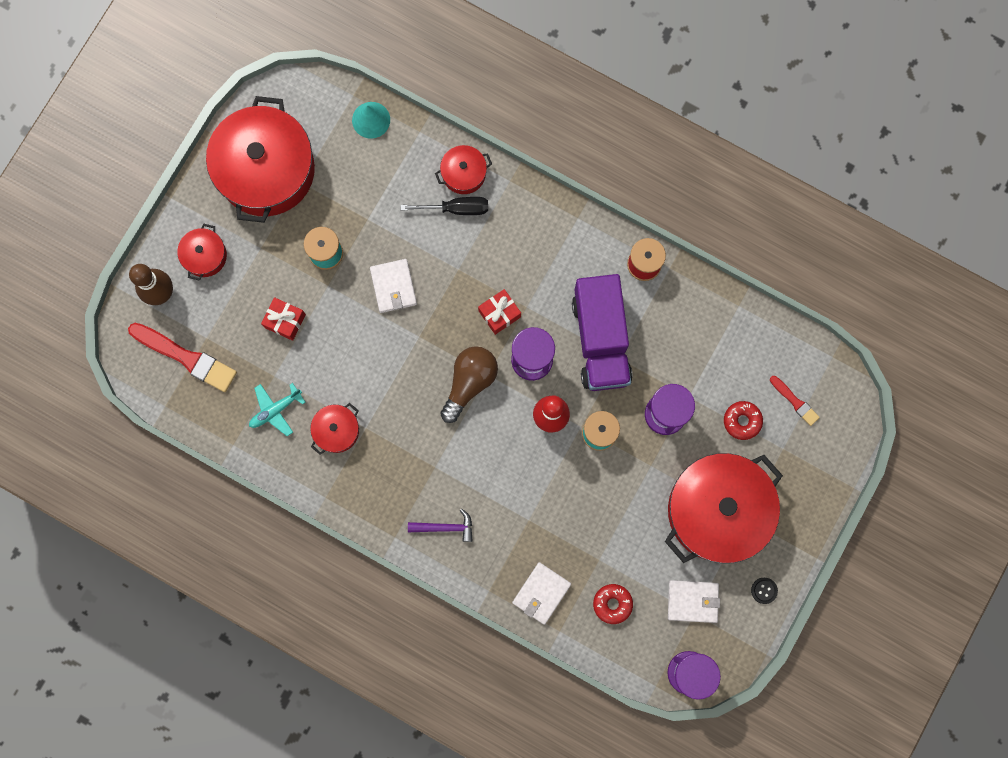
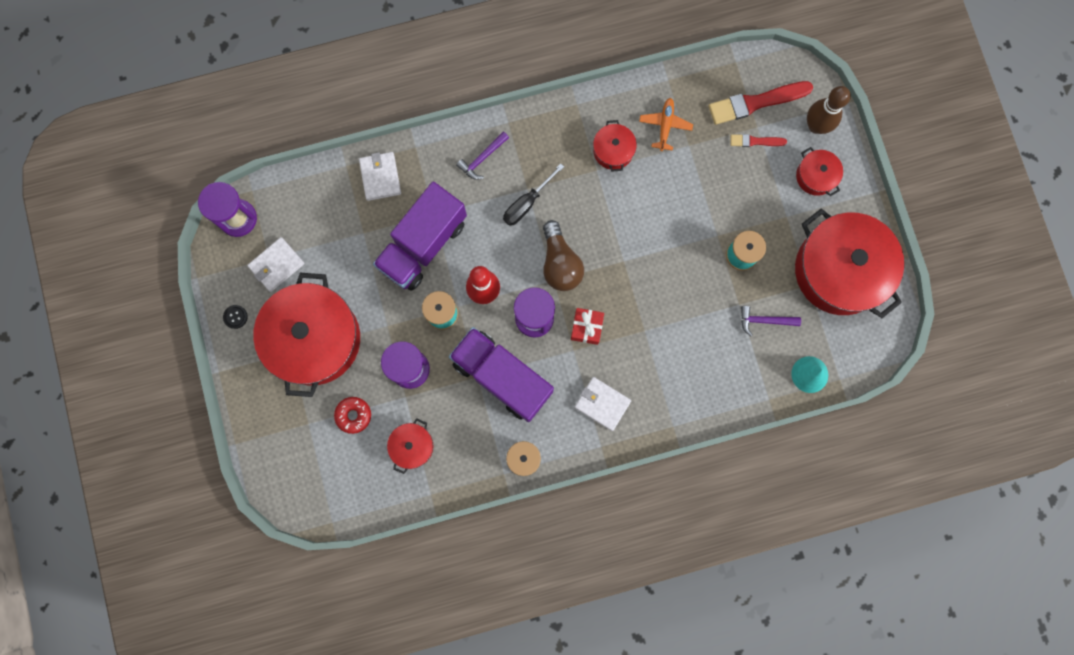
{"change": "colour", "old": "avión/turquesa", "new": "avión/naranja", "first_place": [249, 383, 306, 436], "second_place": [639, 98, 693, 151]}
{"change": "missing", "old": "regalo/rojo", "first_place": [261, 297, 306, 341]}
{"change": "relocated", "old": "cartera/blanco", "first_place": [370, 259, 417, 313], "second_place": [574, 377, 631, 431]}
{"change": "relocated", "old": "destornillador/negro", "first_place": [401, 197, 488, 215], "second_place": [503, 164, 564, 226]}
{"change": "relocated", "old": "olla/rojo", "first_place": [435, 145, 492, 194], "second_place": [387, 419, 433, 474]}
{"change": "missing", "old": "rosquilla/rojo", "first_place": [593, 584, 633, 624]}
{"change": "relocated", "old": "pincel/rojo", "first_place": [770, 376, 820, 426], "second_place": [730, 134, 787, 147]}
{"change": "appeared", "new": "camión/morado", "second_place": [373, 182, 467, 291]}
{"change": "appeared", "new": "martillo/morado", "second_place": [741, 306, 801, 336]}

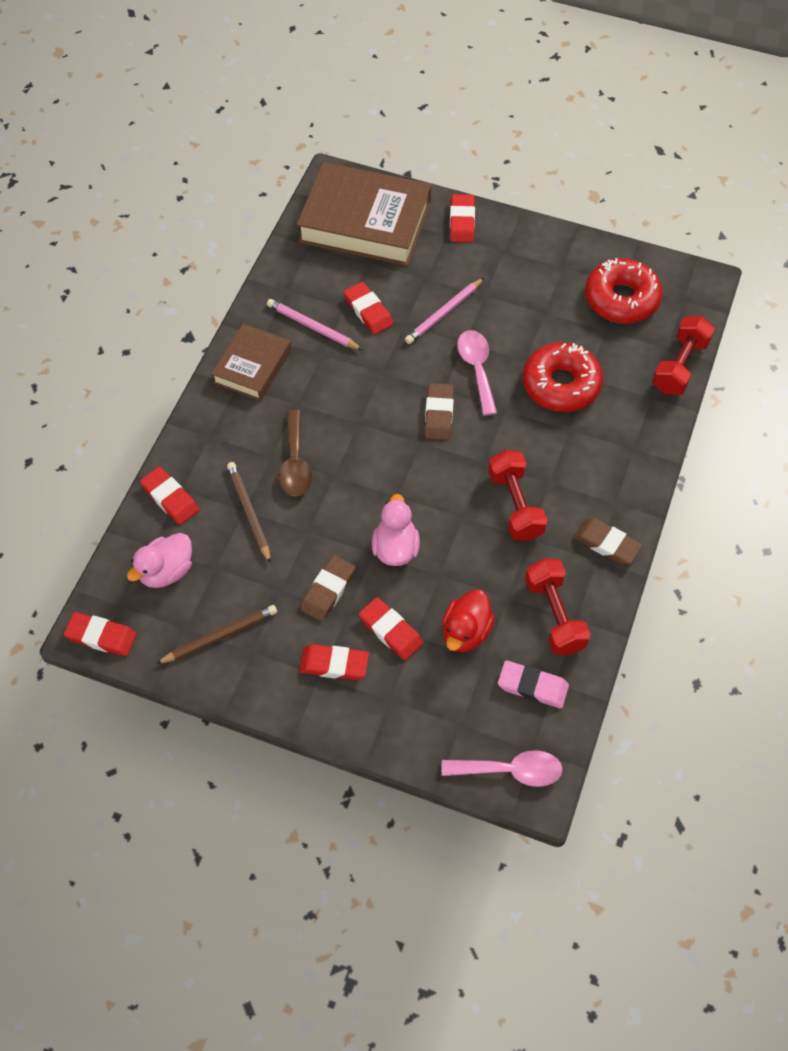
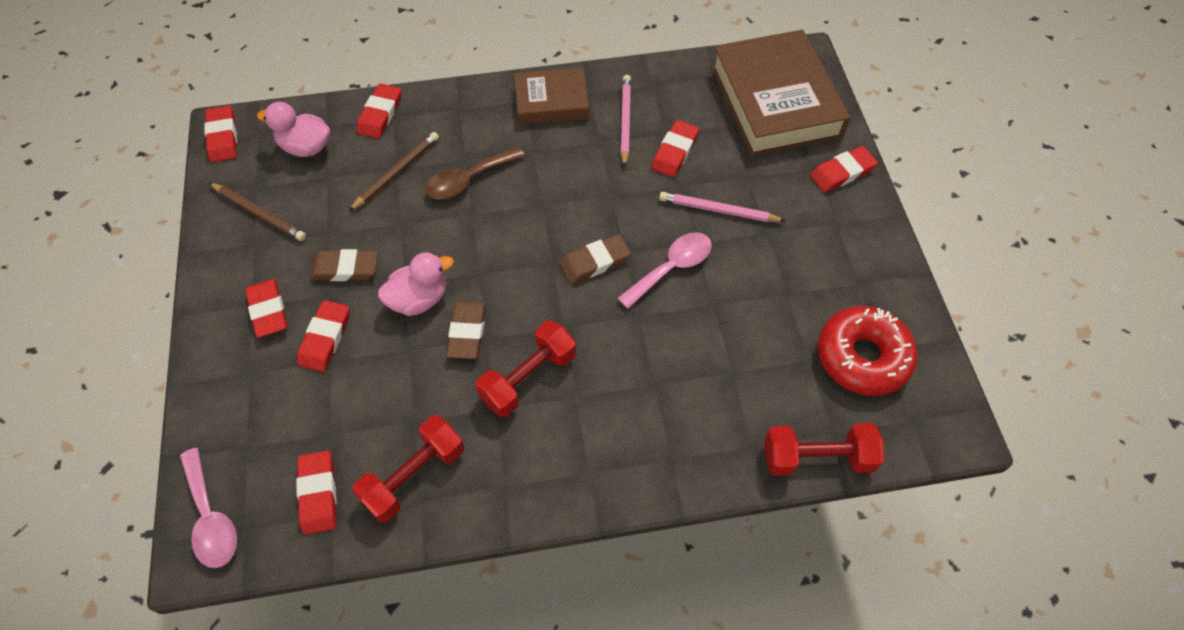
{"change": "missing", "old": "pato/rojo", "first_place": [442, 590, 495, 652]}
{"change": "colour", "old": "goma de borrar/rosa", "new": "goma de borrar/rojo", "first_place": [498, 660, 569, 709], "second_place": [296, 451, 337, 535]}
{"change": "missing", "old": "rosquilla/rojo", "first_place": [523, 342, 603, 412]}
{"change": "relocated", "old": "goma de borrar/marrón", "first_place": [574, 518, 643, 565], "second_place": [446, 301, 486, 359]}

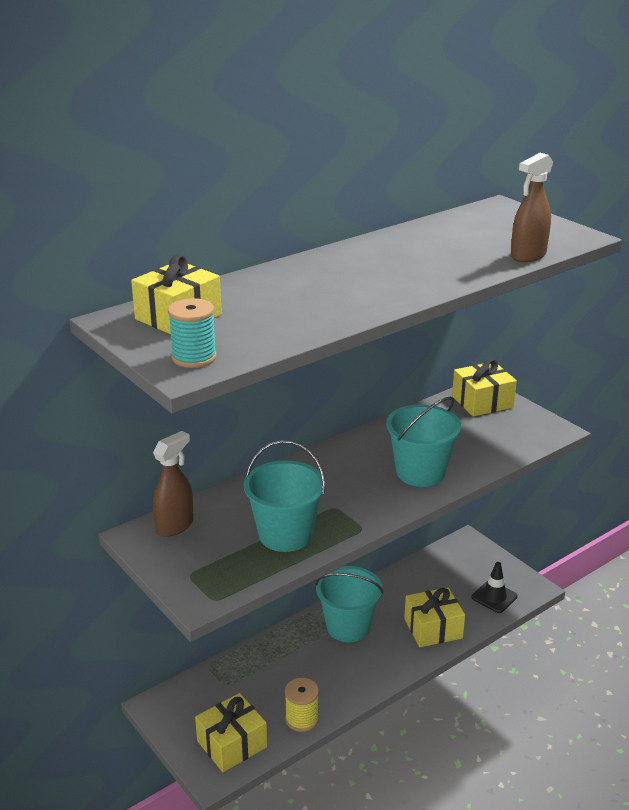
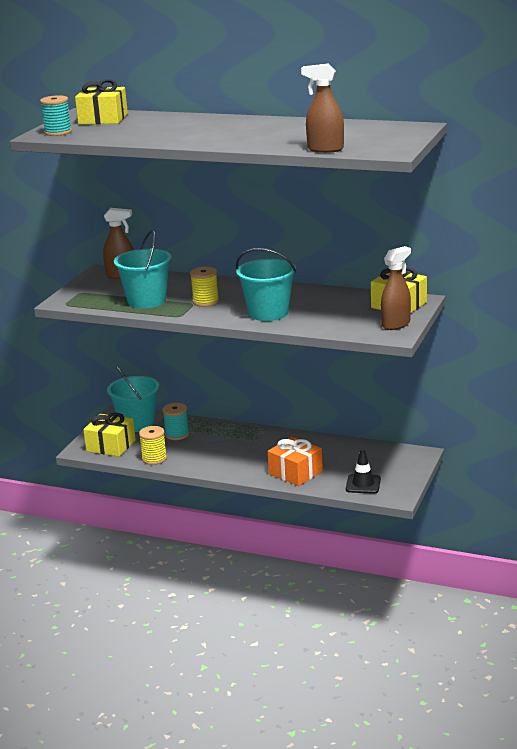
{"change": "relocated", "old": "balde/turquesa", "first_place": [315, 566, 384, 642], "second_place": [107, 366, 159, 432]}
{"change": "colour", "old": "regalo/amarillo", "new": "regalo/naranja", "first_place": [404, 587, 465, 647], "second_place": [268, 437, 323, 486]}
{"change": "appeared", "new": "carrete/turquesa", "second_place": [162, 403, 189, 440]}
{"change": "appeared", "new": "carrete/amarillo", "second_place": [190, 267, 219, 307]}
{"change": "appeared", "new": "pulverizador/marrón", "second_place": [381, 246, 411, 330]}

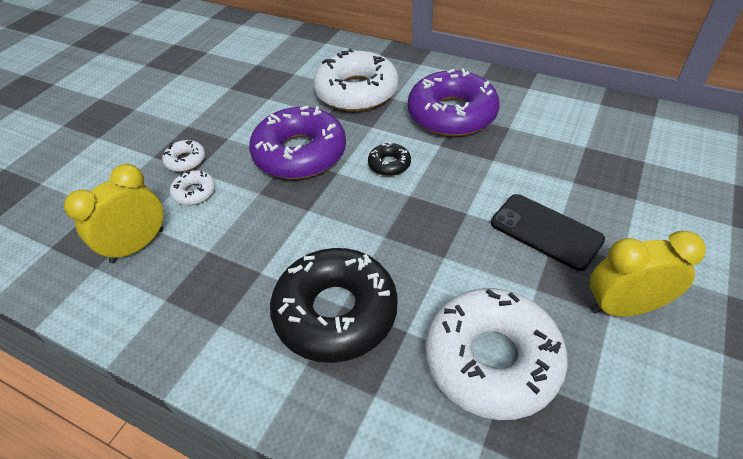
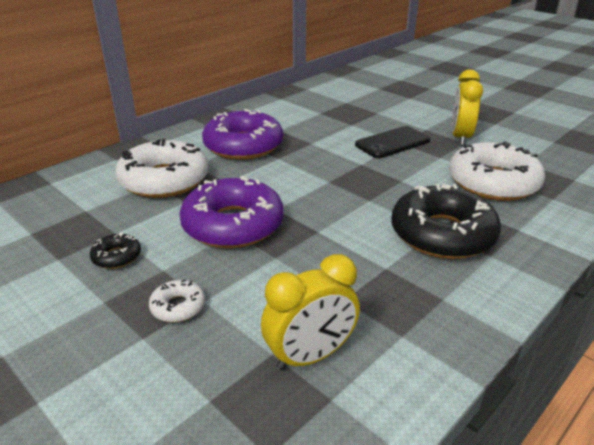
{"change": "spun", "old": "despertador/amarillo", "first_place": [64, 164, 164, 263], "second_place": [261, 254, 360, 371], "degrees": -90}
{"change": "missing", "old": "rosquilla/blanco", "first_place": [170, 170, 215, 205]}
{"change": "relocated", "old": "rosquilla/negro", "first_place": [368, 143, 411, 176], "second_place": [90, 232, 141, 269]}

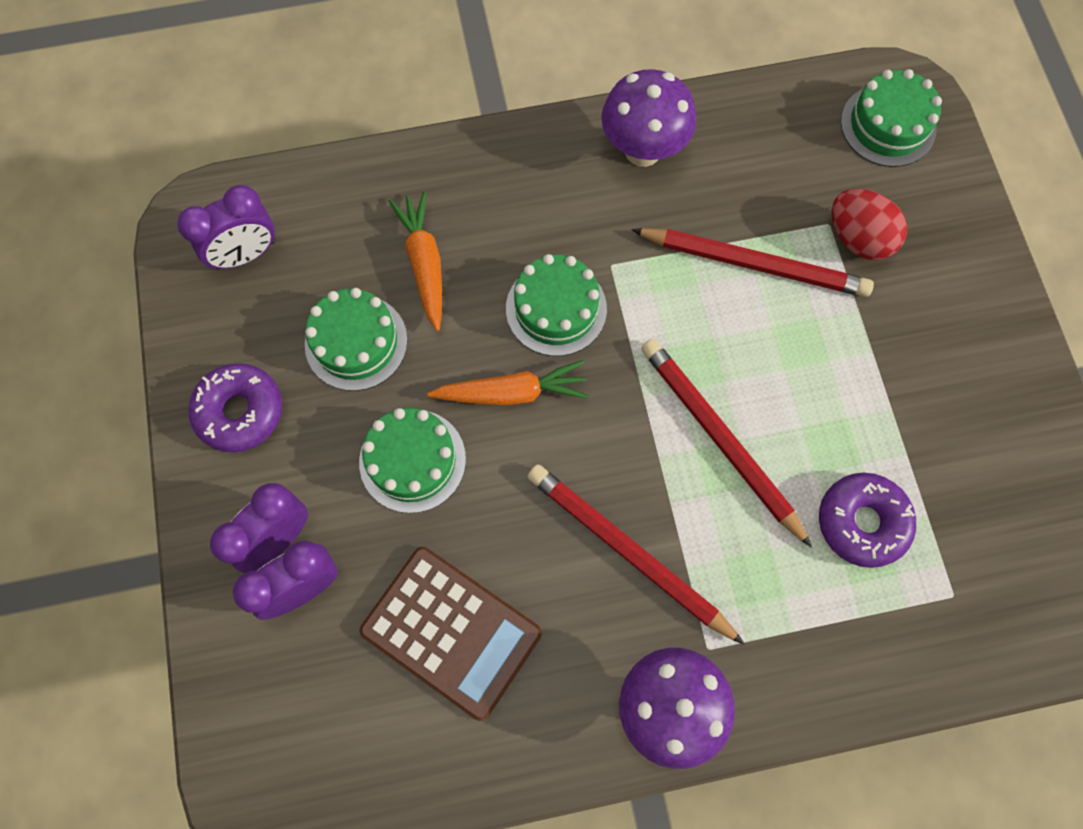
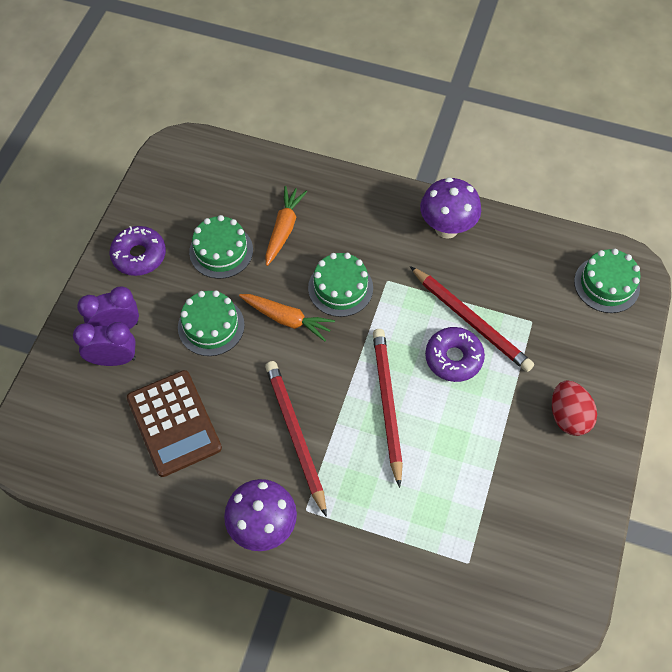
{"change": "missing", "old": "despertador/morado", "first_place": [177, 185, 275, 270]}
{"change": "relocated", "old": "rosquilla/morado", "first_place": [819, 473, 916, 568], "second_place": [425, 327, 485, 382]}
{"change": "relocated", "old": "huevo/rojo", "first_place": [832, 189, 907, 260], "second_place": [552, 380, 597, 436]}

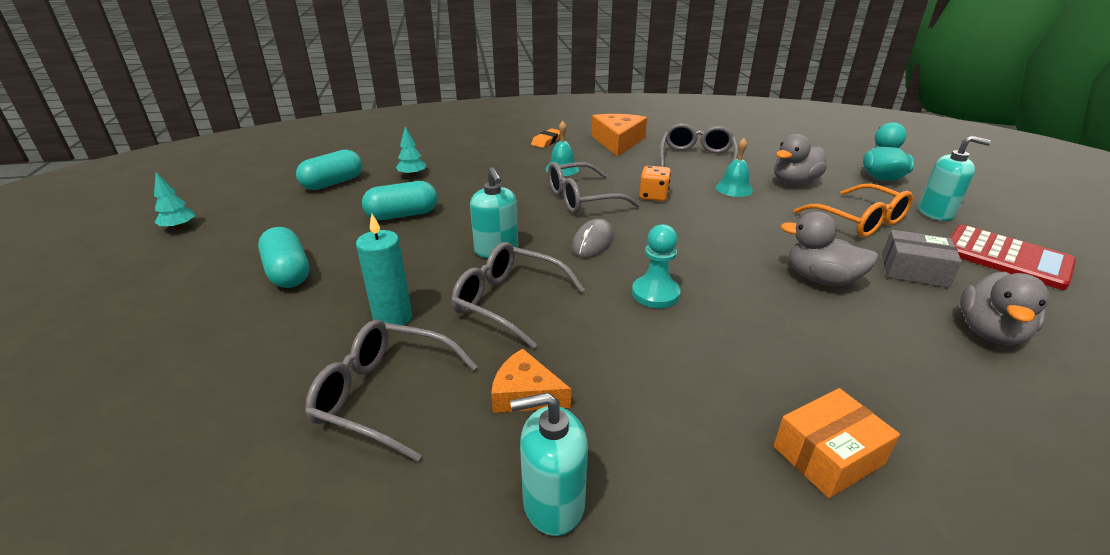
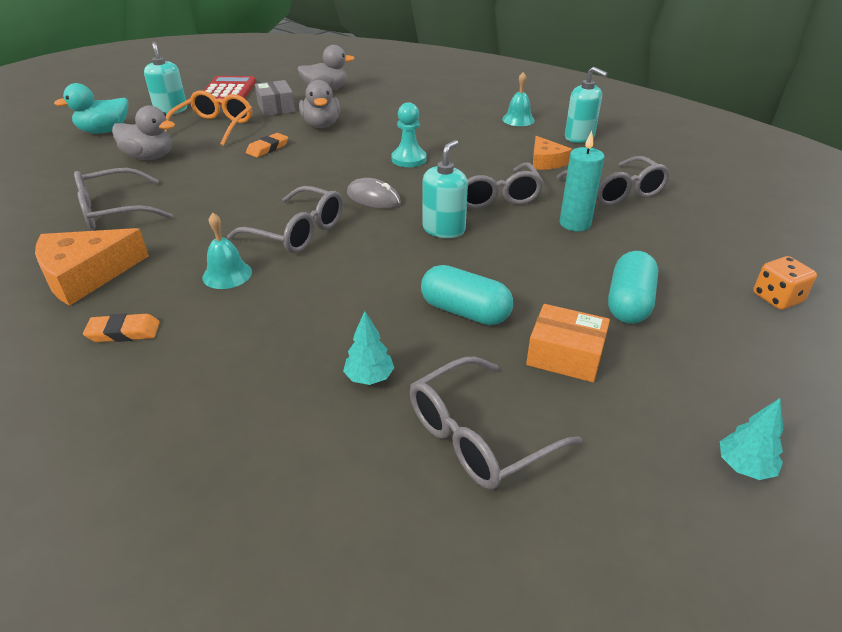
{"change": "exchanged", "old": "cápsula/turquesa", "new": "gafas/gris", "first_place": [296, 149, 362, 190], "second_place": [410, 357, 582, 490]}
{"change": "spun", "old": "ratón/gris", "first_place": [572, 219, 614, 258], "second_place": [347, 178, 401, 209], "degrees": 45}
{"change": "relocated", "old": "dado/naranja", "first_place": [639, 165, 671, 201], "second_place": [753, 256, 817, 310]}
{"change": "relocated", "old": "campana/turquesa", "first_place": [716, 138, 753, 197], "second_place": [502, 72, 535, 126]}
{"change": "relocated", "old": "caja/naranja", "first_place": [773, 388, 900, 498], "second_place": [526, 304, 610, 382]}
{"change": "appeared", "new": "goma de borrar/naranja", "second_place": [246, 133, 288, 157]}

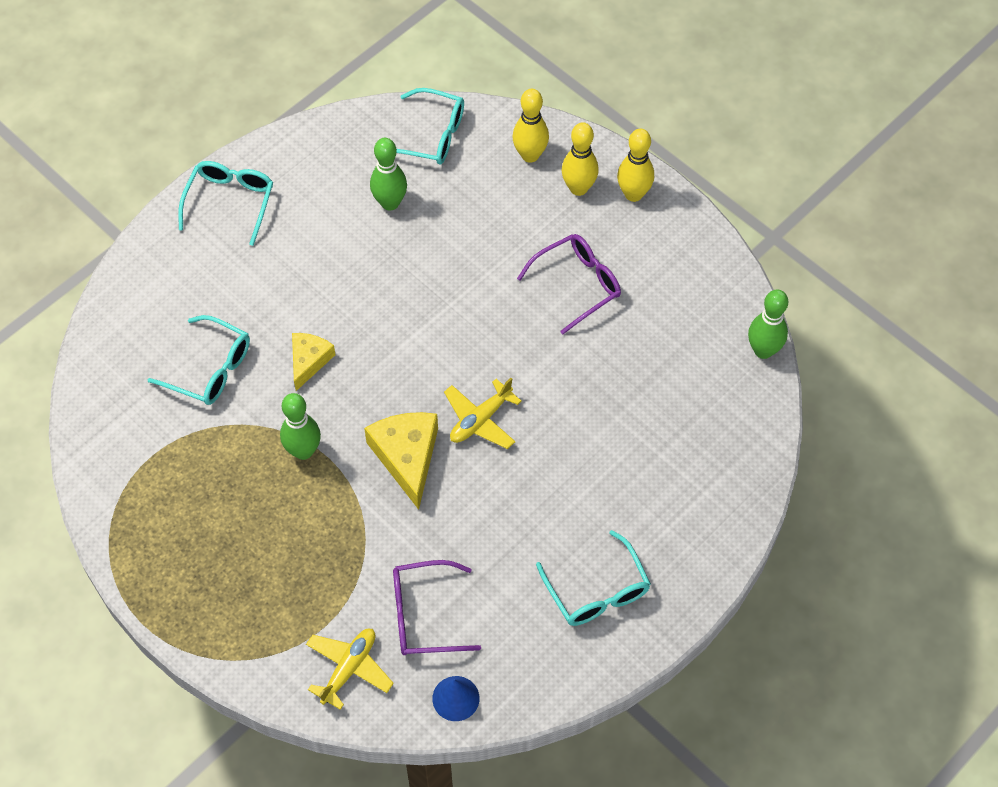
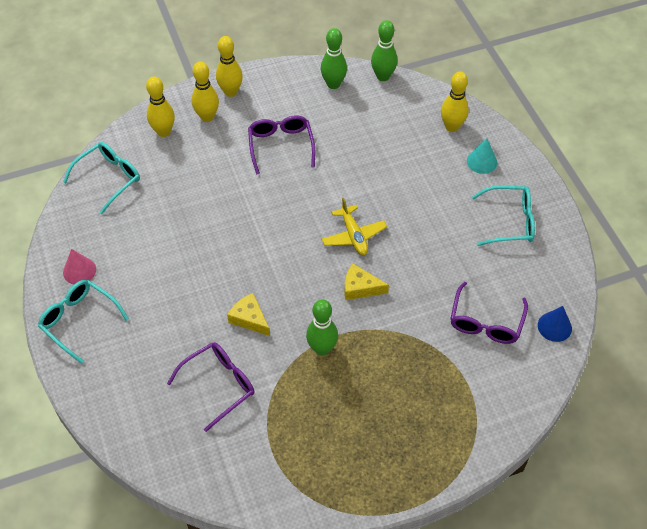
{"change": "colour", "old": "gafas/turquesa", "new": "gafas/morado", "first_place": [148, 315, 250, 405], "second_place": [167, 342, 254, 432]}
{"change": "missing", "old": "avión/amarillo", "first_place": [306, 629, 394, 710]}
{"change": "size", "old": "queso/amarillo", "first_place": [364, 412, 438, 510], "second_place": [344, 264, 389, 300], "factor": 0.63}
{"change": "relocated", "old": "bolo/verde", "first_place": [370, 138, 407, 211], "second_place": [321, 28, 347, 89]}
{"change": "appeared", "new": "cono/rosa", "second_place": [63, 249, 96, 284]}
{"change": "appeared", "new": "bolo/amarillo", "second_place": [441, 71, 469, 132]}
{"change": "appeared", "new": "cono/turquesa", "second_place": [467, 138, 497, 174]}

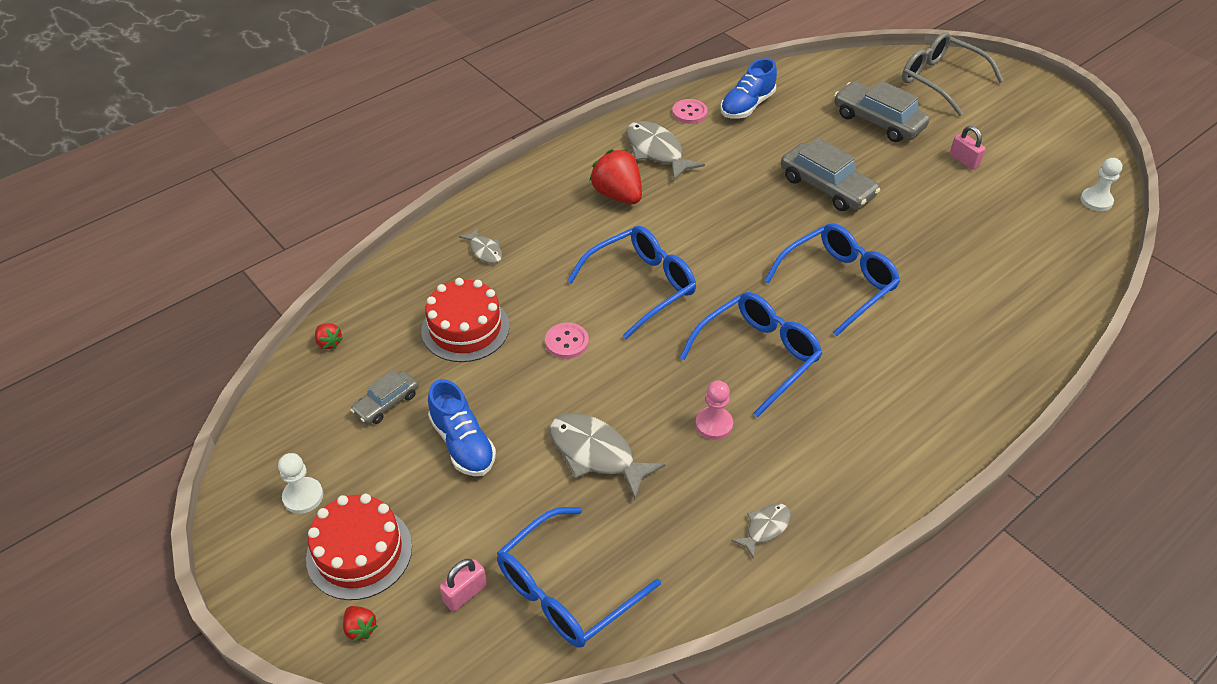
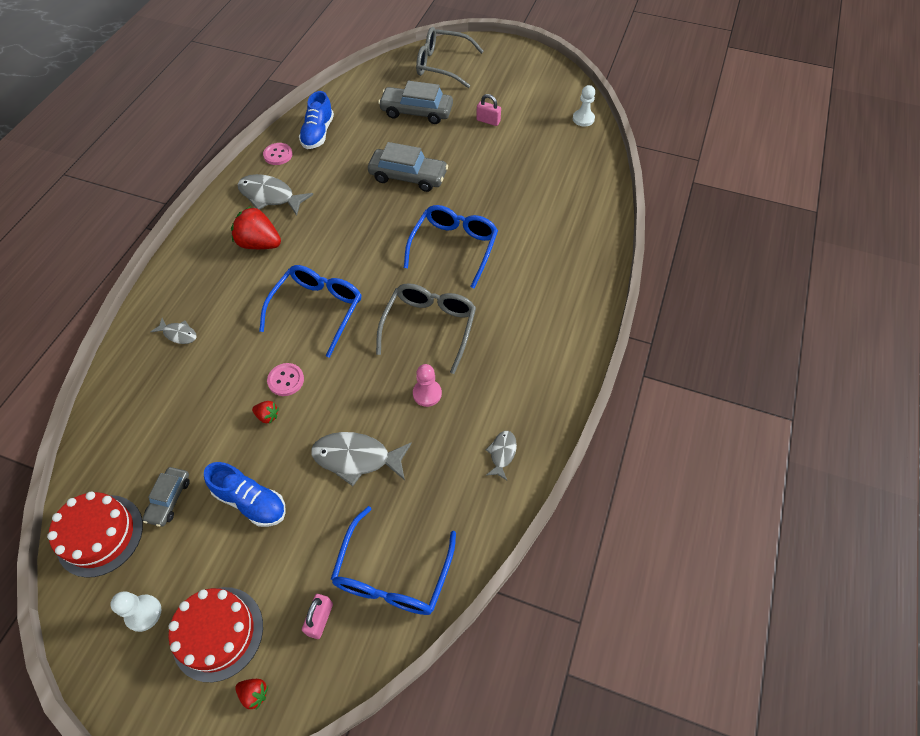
{"change": "relocated", "old": "fresa/rojo", "first_place": [315, 323, 343, 349], "second_place": [252, 401, 279, 424]}
{"change": "relocated", "old": "tarta/rojo", "first_place": [421, 278, 509, 362], "second_place": [47, 492, 143, 578]}
{"change": "colour", "old": "gafas/azul", "new": "gafas/gris", "first_place": [680, 292, 823, 417], "second_place": [376, 283, 476, 374]}

